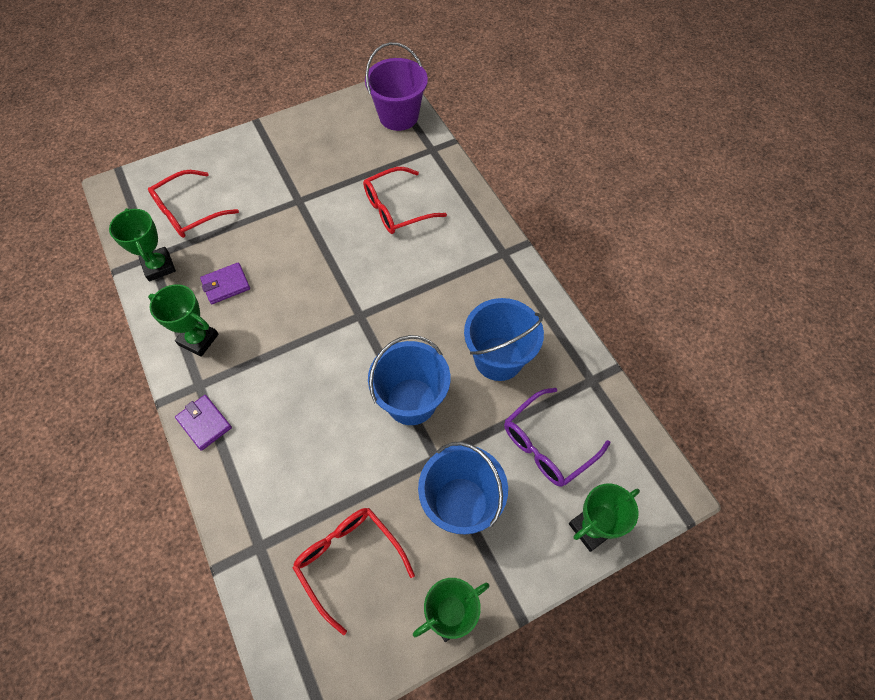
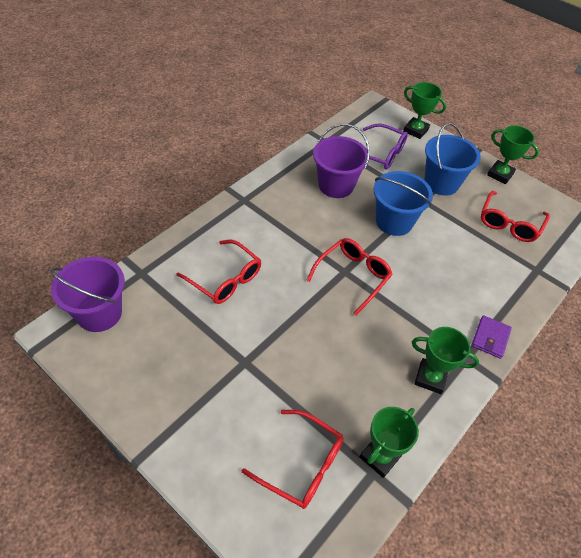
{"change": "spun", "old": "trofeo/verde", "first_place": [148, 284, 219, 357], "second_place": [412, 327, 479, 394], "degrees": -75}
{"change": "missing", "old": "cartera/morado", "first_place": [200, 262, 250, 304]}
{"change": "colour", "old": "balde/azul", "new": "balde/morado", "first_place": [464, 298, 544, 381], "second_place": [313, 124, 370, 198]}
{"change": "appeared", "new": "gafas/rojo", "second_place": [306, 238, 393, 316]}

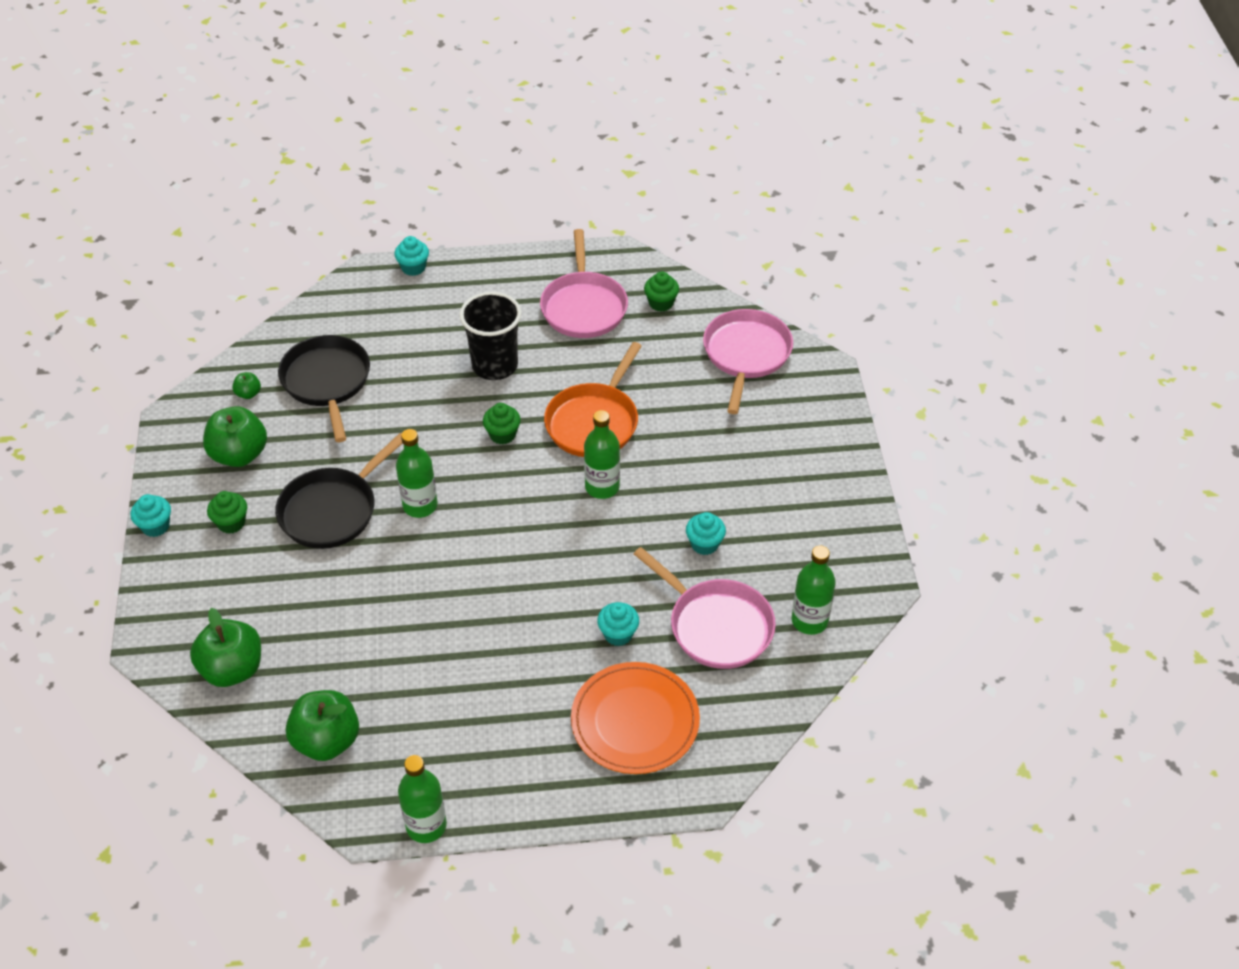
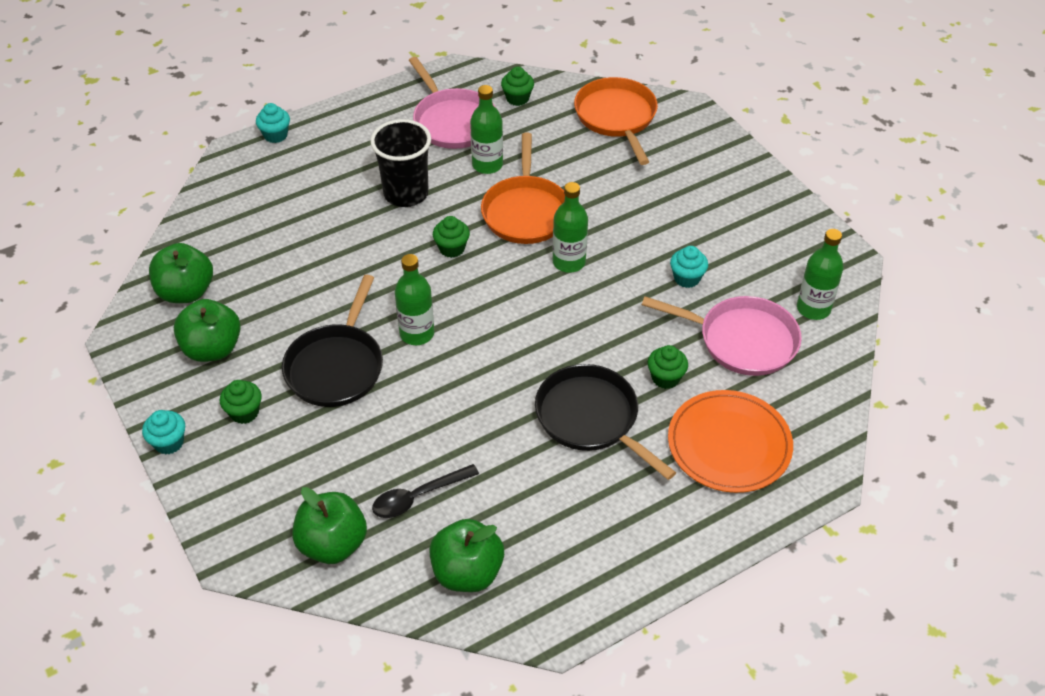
{"change": "size", "old": "manzana/verde", "first_place": [232, 372, 261, 399], "second_place": [149, 243, 213, 303], "factor": 2.17}
{"change": "relocated", "old": "sartén/negro", "first_place": [278, 335, 370, 442], "second_place": [535, 364, 676, 480]}
{"change": "relocated", "old": "botella/verde", "first_place": [398, 755, 447, 843], "second_place": [470, 85, 503, 174]}
{"change": "colour", "old": "magdalena/turquesa", "new": "magdalena/verde", "first_place": [597, 602, 639, 646], "second_place": [648, 345, 688, 389]}
{"change": "colour", "old": "sartén/rosa", "new": "sartén/naranja", "first_place": [703, 309, 793, 414], "second_place": [574, 77, 658, 165]}
{"change": "appeared", "new": "cuchara/negro", "second_place": [372, 464, 479, 518]}

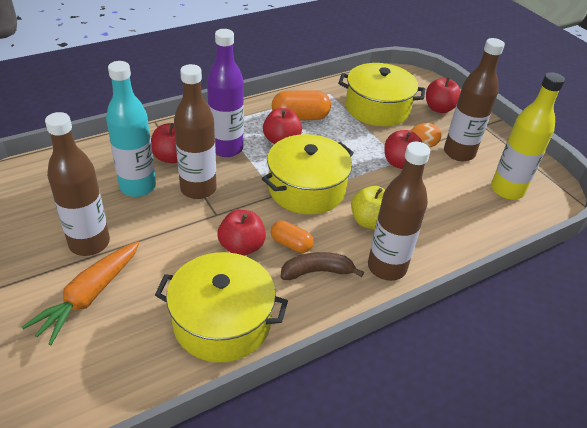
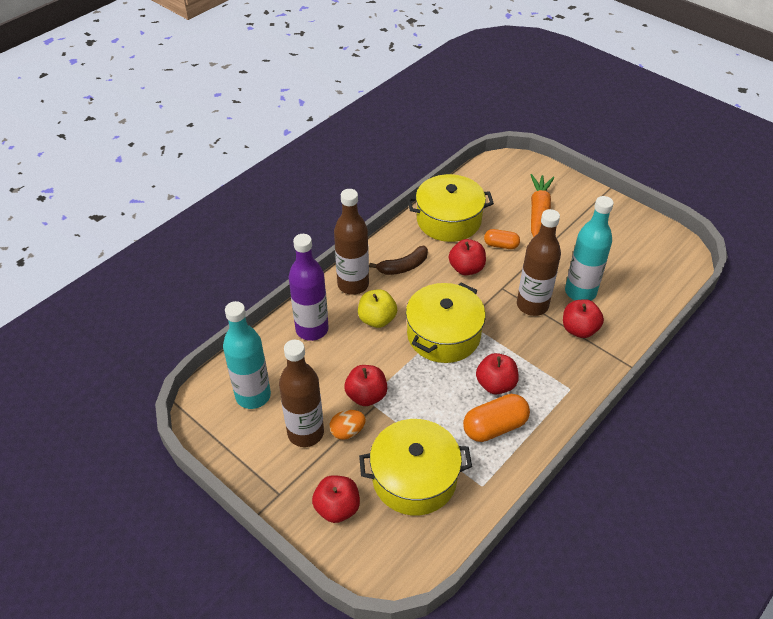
{"change": "missing", "old": "botella/marrón", "first_place": [45, 112, 110, 256]}
{"change": "relocated", "old": "botella/morado", "first_place": [207, 29, 244, 157], "second_place": [289, 234, 329, 341]}
{"change": "relocated", "old": "cápsula/naranja", "first_place": [271, 220, 313, 253], "second_place": [484, 229, 520, 249]}
{"change": "colour", "old": "botella/amarillo", "new": "botella/turquesa", "first_place": [491, 72, 565, 200], "second_place": [223, 301, 271, 409]}

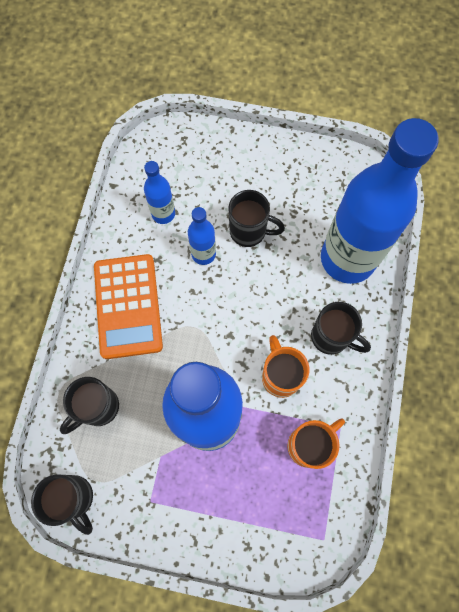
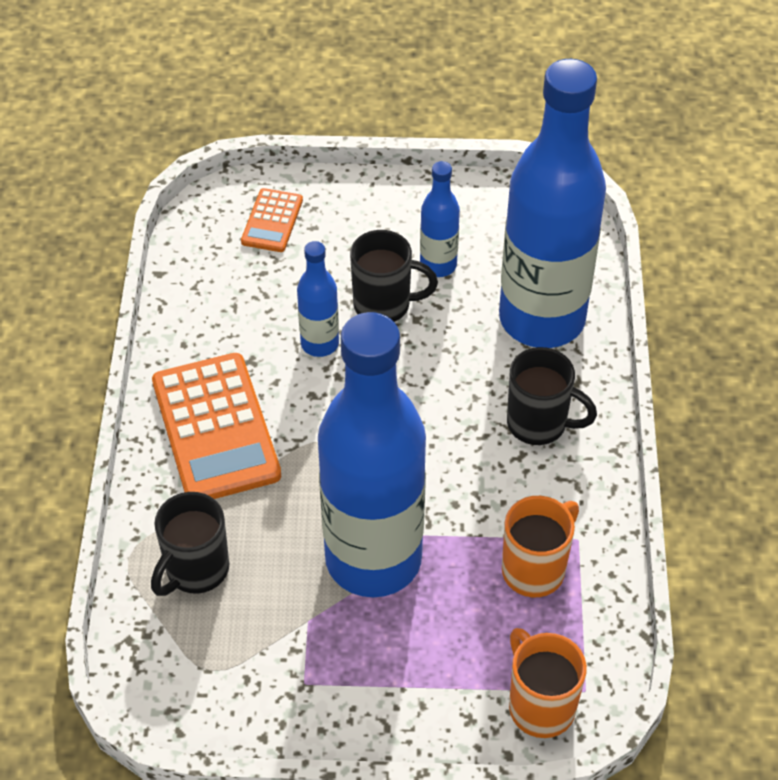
{"change": "missing", "old": "taza/negro", "first_place": [31, 475, 93, 535]}
{"change": "relocated", "old": "botella/azul", "first_place": [144, 161, 175, 224], "second_place": [420, 161, 460, 277]}
{"change": "relocated", "old": "taza/naranja", "first_place": [262, 335, 310, 398], "second_place": [509, 628, 587, 738]}
{"change": "appeared", "new": "calculadora/naranja", "second_place": [241, 188, 303, 252]}

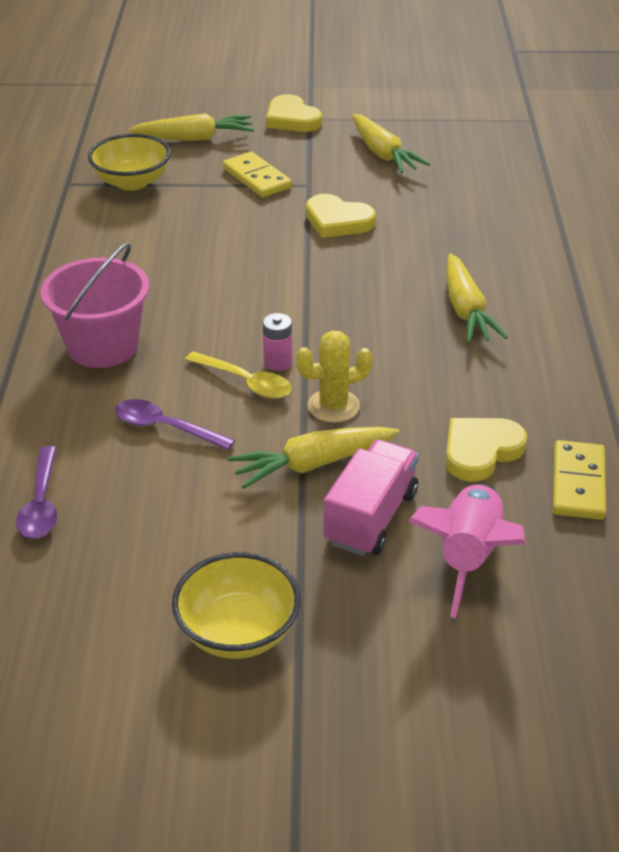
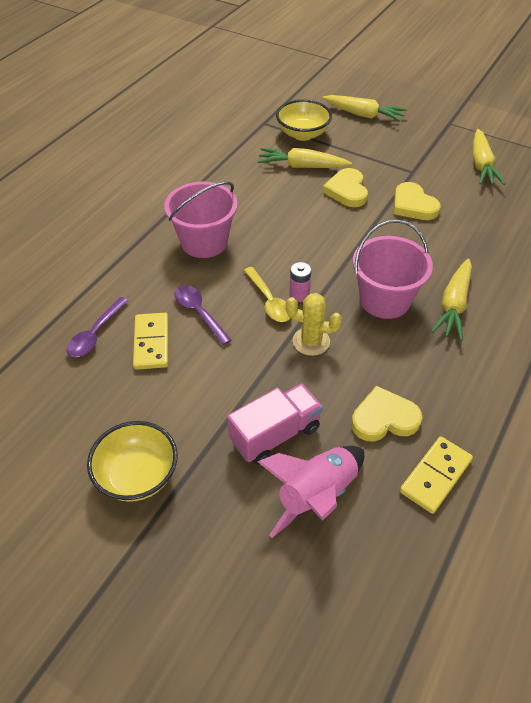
{"change": "relocated", "old": "ficha de dominó/amarillo", "first_place": [223, 152, 292, 197], "second_place": [133, 313, 168, 370]}
{"change": "relocated", "old": "zanahoria/amarillo", "first_place": [228, 427, 399, 489], "second_place": [257, 148, 352, 168]}
{"change": "relocated", "old": "corazón/amarillo", "first_place": [266, 94, 322, 132], "second_place": [323, 168, 368, 207]}
{"change": "appeared", "new": "balde/rosa", "second_place": [353, 220, 433, 319]}

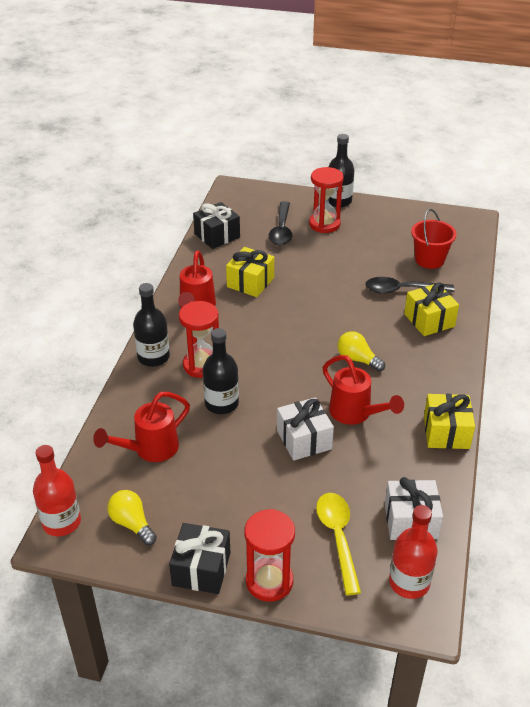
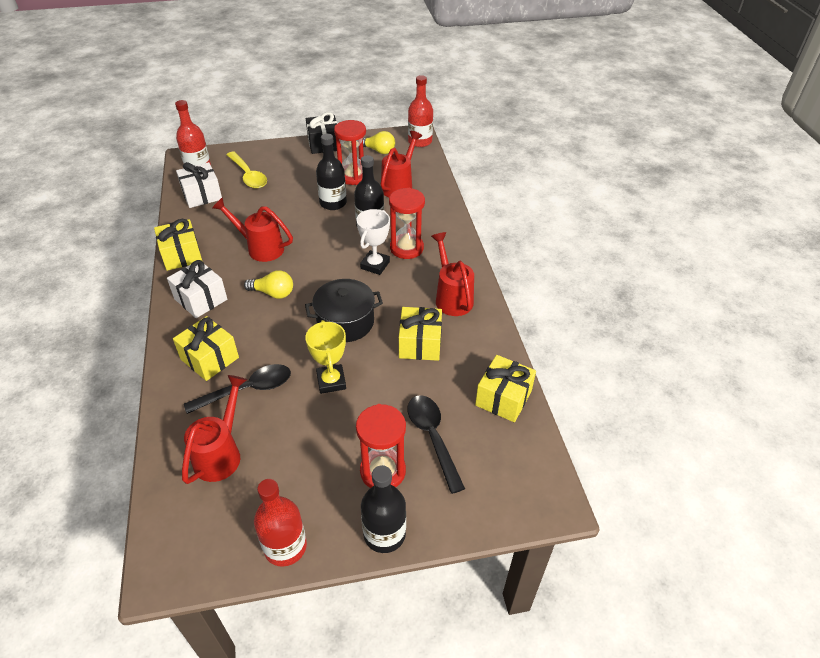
{"change": "relocated", "old": "botella/negro", "first_place": [133, 283, 170, 367], "second_place": [316, 134, 347, 210]}
{"change": "colour", "old": "regalo/negro", "new": "regalo/amarillo", "first_place": [193, 202, 240, 249], "second_place": [475, 355, 536, 422]}
{"change": "relocated", "old": "reloj de arena/rojo", "first_place": [245, 509, 295, 602], "second_place": [334, 120, 366, 185]}
{"change": "relocated", "old": "regalo/blanco", "first_place": [277, 397, 334, 461], "second_place": [167, 260, 227, 318]}
{"change": "exchanged", "old": "balde/rojo", "new": "regadera/rojo", "first_place": [411, 209, 457, 269], "second_place": [182, 375, 247, 484]}
{"change": "appeared", "new": "botella/rojo", "second_place": [254, 479, 307, 567]}
{"change": "appeared", "new": "olla/negro", "second_place": [305, 279, 383, 342]}
{"change": "appeared", "new": "trofeo/amarillo", "second_place": [305, 320, 346, 394]}
{"change": "appeared", "new": "trofeo/blanco", "second_place": [356, 209, 390, 275]}

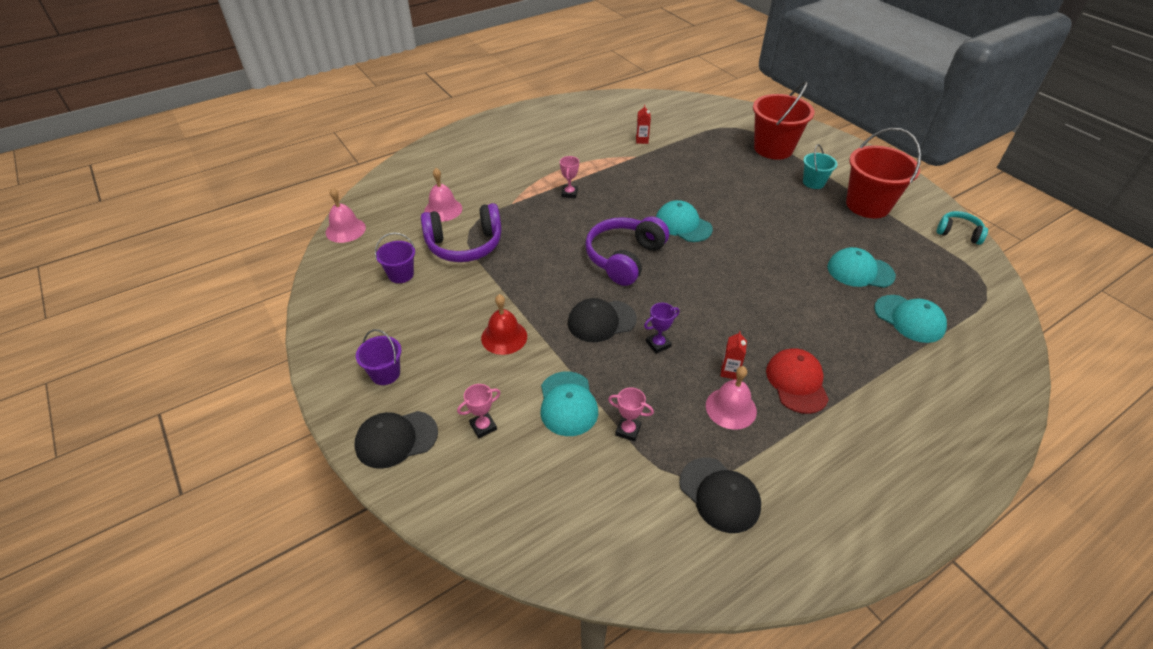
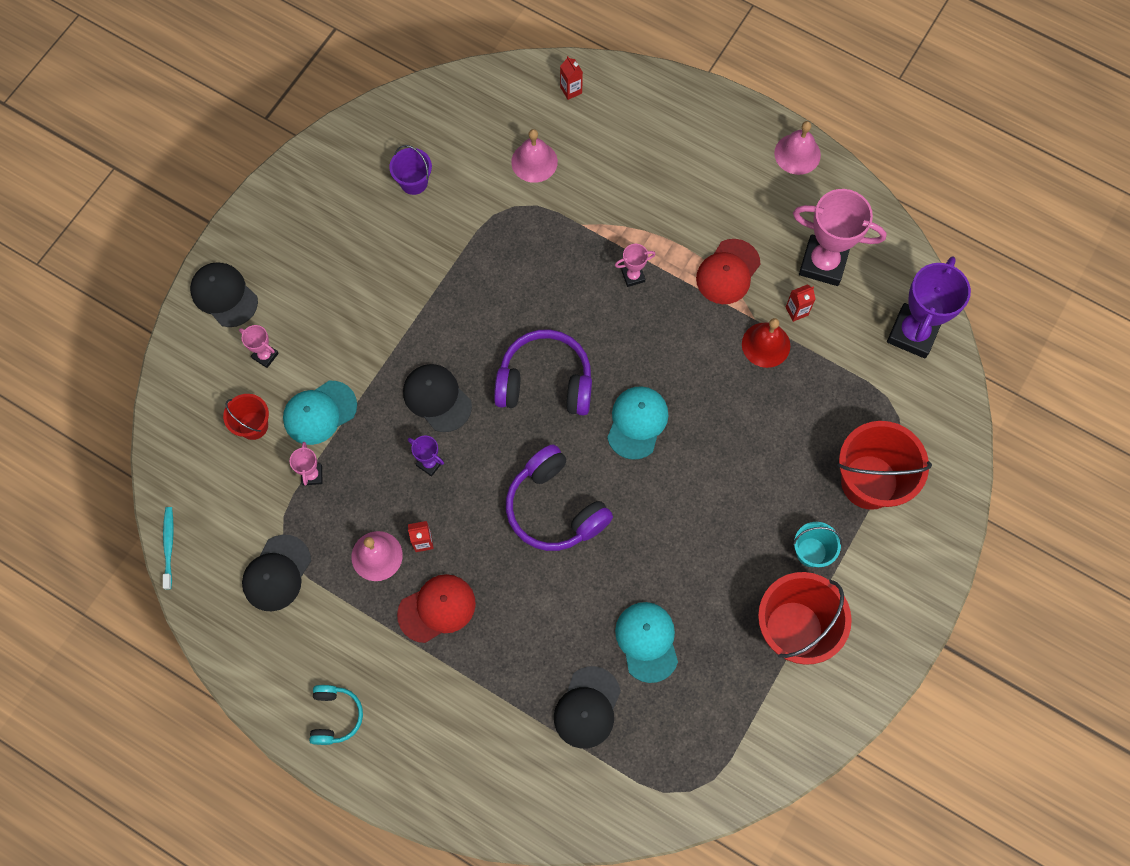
{"change": "relocated", "old": "campana/rosa", "first_place": [326, 188, 366, 243], "second_place": [774, 121, 821, 175]}
{"change": "missing", "old": "balde/morado", "first_place": [356, 329, 402, 385]}
{"change": "relocated", "old": "auriculares/morado", "first_place": [421, 203, 502, 262], "second_place": [506, 444, 613, 551]}
{"change": "relocated", "old": "campana/rojo", "first_place": [481, 294, 527, 355], "second_place": [742, 318, 790, 368]}
{"change": "colour", "old": "gorra/turquesa", "new": "gorra/negro", "first_place": [874, 295, 947, 343], "second_place": [554, 666, 621, 749]}
{"change": "relocated", "old": "auriculares/turquesa", "first_place": [937, 211, 988, 245], "second_place": [309, 685, 363, 745]}
{"change": "appeared", "new": "cepillo de dientes/turquesa", "second_place": [163, 507, 174, 590]}
{"change": "appeared", "new": "balde/rojo", "second_place": [223, 394, 269, 440]}
{"change": "appeared", "new": "cartón de leche/rojo", "second_place": [560, 56, 583, 100]}
{"change": "appeared", "new": "gorra/rojo", "second_place": [696, 239, 760, 304]}
{"change": "appeared", "new": "trofeo/rosa", "second_place": [793, 189, 887, 286]}
{"change": "appeared", "new": "trofeo/morado", "second_place": [887, 256, 971, 358]}

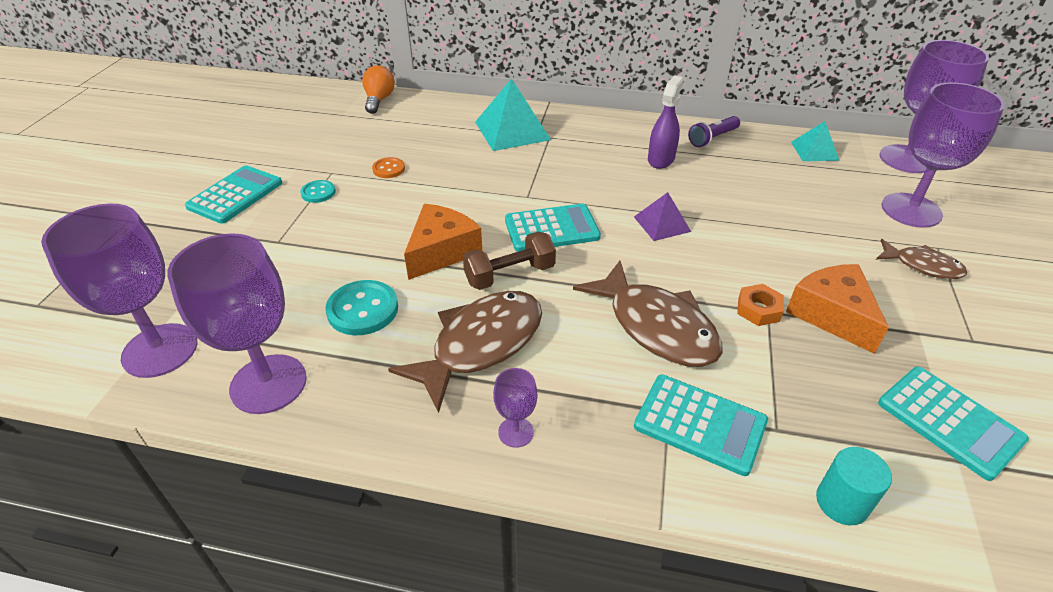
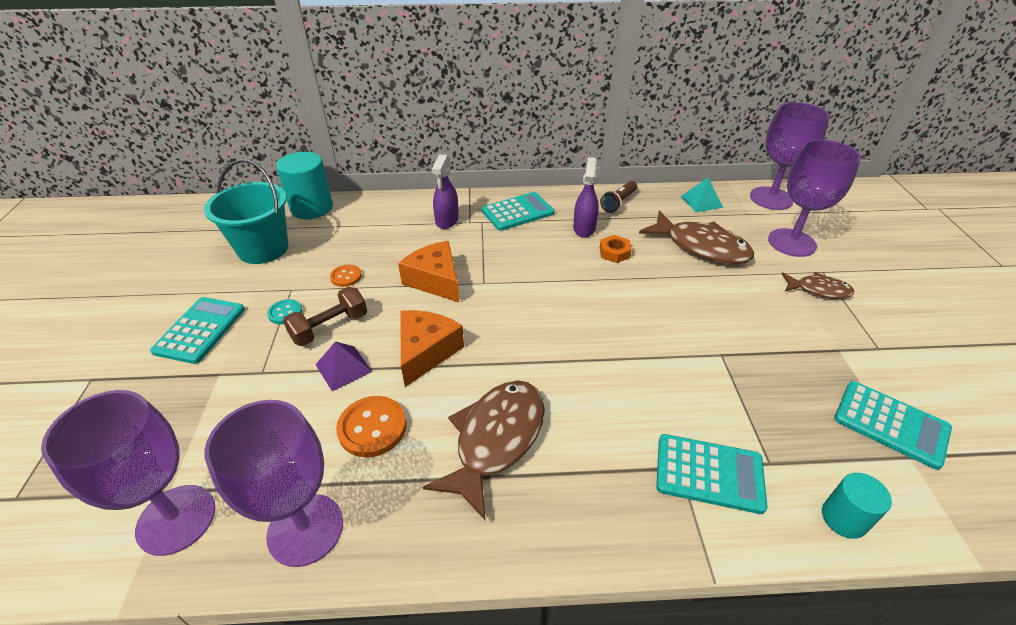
{"change": "colour", "old": "botón/turquesa", "new": "botón/naranja", "first_place": [325, 280, 398, 335], "second_place": [336, 396, 406, 457]}
{"change": "exchanged", "old": "bombilla/naranja", "new": "cilindro/turquesa", "first_place": [362, 65, 395, 114], "second_place": [276, 152, 333, 219]}
{"change": "relocated", "old": "mancuerna/marrón", "first_place": [463, 232, 556, 290], "second_place": [283, 287, 367, 346]}
{"change": "exchanged", "old": "pirámide/turquesa", "new": "pulverizador/morado", "first_place": [475, 79, 551, 151], "second_place": [432, 154, 459, 229]}
{"change": "missing", "old": "copa/morado", "first_place": [493, 368, 537, 448]}
{"change": "relocated", "old": "calculadora/turquesa", "first_place": [505, 204, 601, 252], "second_place": [482, 192, 554, 231]}
{"change": "relocated", "old": "pez/marrón", "first_place": [573, 261, 722, 367], "second_place": [639, 210, 754, 264]}
{"change": "relocated", "old": "pirámide/morado", "first_place": [634, 192, 691, 241], "second_place": [315, 341, 372, 391]}
{"change": "colour", "old": "lámpara de mano/morado", "new": "lámpara de mano/marrón", "first_place": [688, 116, 740, 147], "second_place": [600, 181, 637, 213]}
{"change": "relocated", "old": "tuerca/naranja", "first_place": [737, 284, 784, 326], "second_place": [600, 235, 632, 263]}
{"change": "relocated", "old": "queso/naranja", "first_place": [786, 264, 889, 354], "second_place": [398, 241, 459, 302]}
{"change": "appeared", "new": "balde/turquesa", "second_place": [204, 159, 288, 264]}

